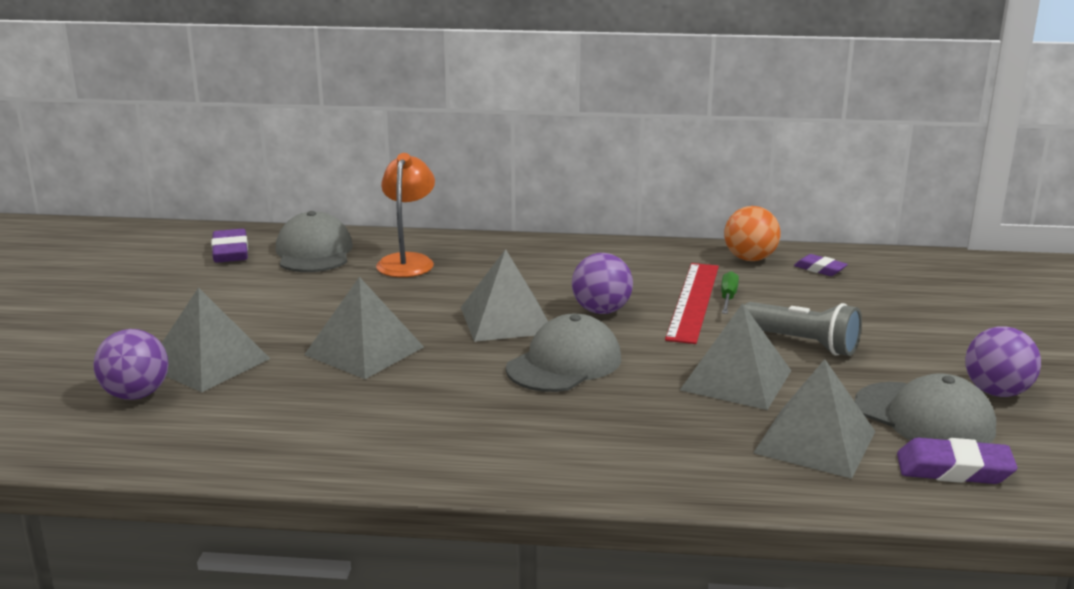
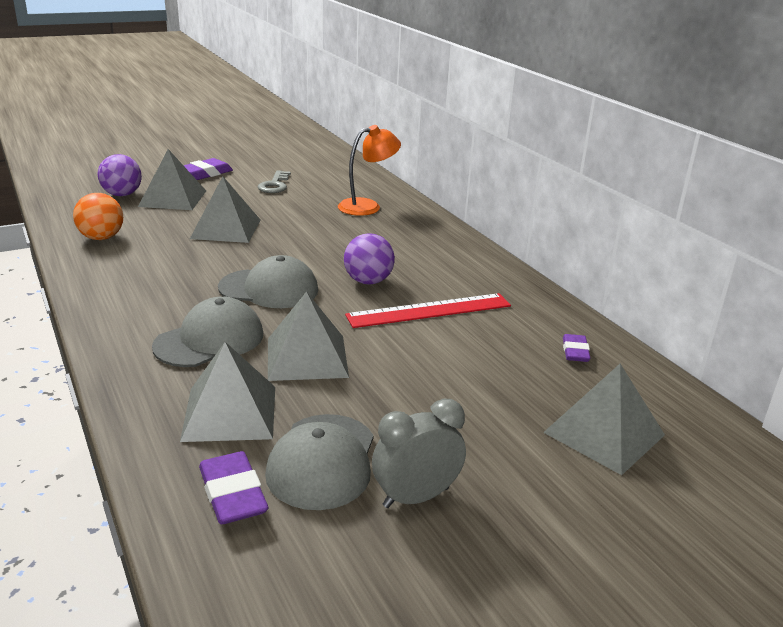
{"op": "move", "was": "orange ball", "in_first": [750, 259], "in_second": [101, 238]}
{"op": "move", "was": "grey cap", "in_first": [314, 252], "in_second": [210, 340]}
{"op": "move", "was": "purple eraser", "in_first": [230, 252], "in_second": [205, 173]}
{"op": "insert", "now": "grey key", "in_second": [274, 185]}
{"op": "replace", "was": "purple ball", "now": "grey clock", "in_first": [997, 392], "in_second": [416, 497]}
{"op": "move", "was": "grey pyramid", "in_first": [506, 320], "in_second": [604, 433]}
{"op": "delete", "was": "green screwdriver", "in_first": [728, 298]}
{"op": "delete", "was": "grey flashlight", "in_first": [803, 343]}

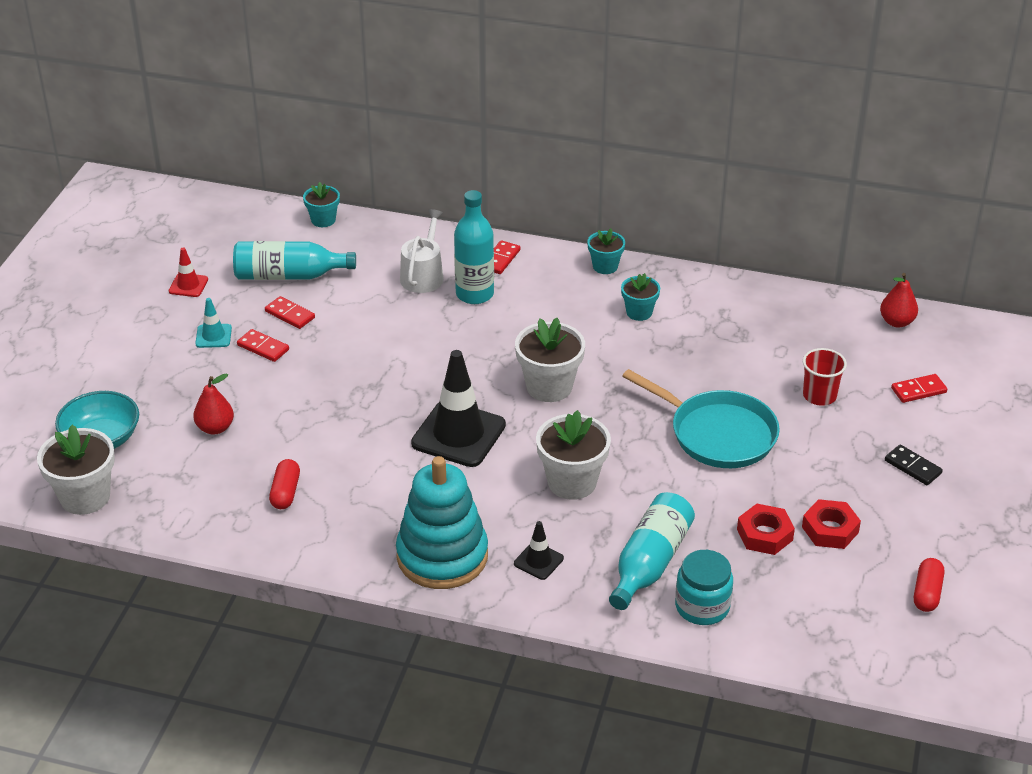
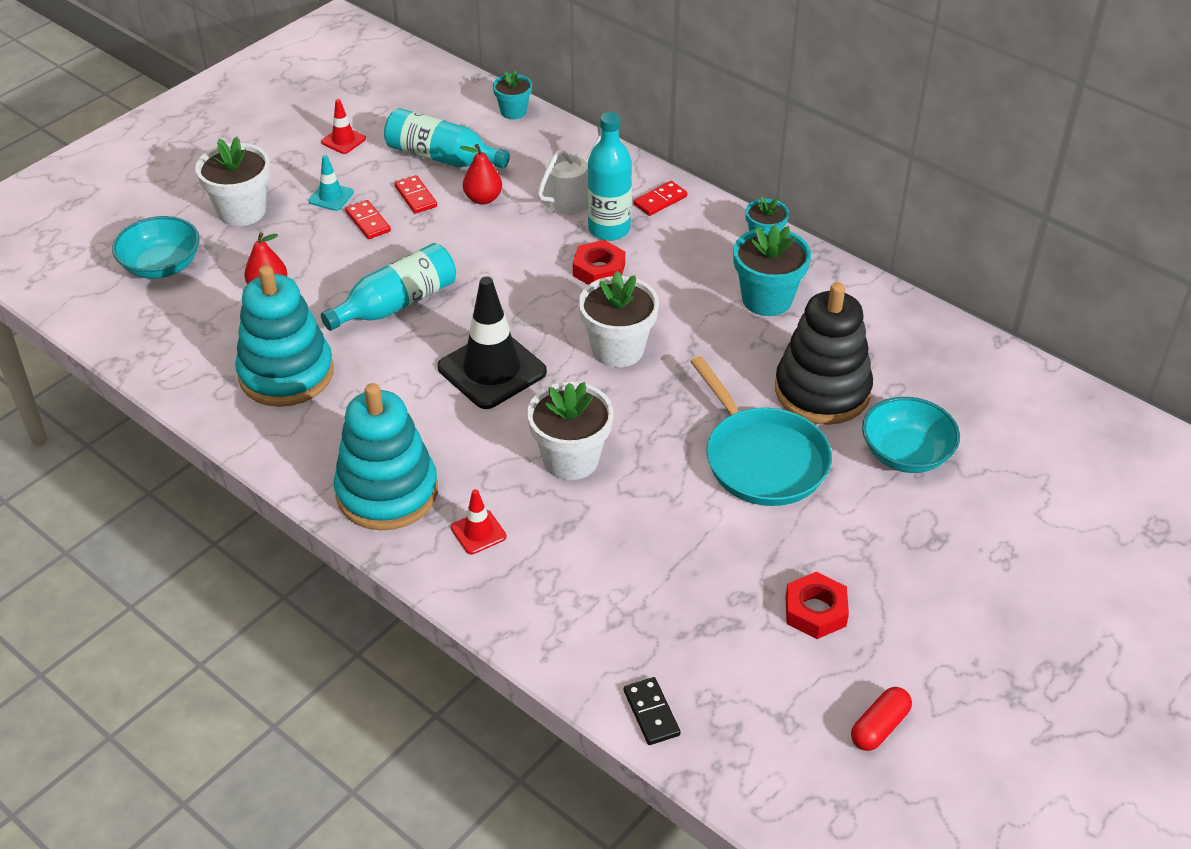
{"op": "move", "was": "white flower pot", "in_first": [85, 497], "in_second": [242, 211]}
{"op": "replace", "was": "red capsule", "now": "turquoise stacking toy", "in_first": [285, 492], "in_second": [286, 374]}
{"op": "move", "was": "turquoise bottle", "in_first": [649, 563], "in_second": [396, 304]}
{"op": "recolor", "was": "black traffic cone", "now": "red traffic cone", "in_first": [538, 561], "in_second": [478, 532]}
{"op": "move", "was": "red pear", "in_first": [896, 322], "in_second": [483, 199]}
{"op": "move", "was": "red nut", "in_first": [764, 534], "in_second": [599, 270]}
{"op": "move", "was": "black domino", "in_first": [913, 467], "in_second": [651, 713]}
{"op": "resize", "was": "turquoise flower pot", "in_first": [639, 312], "in_second": [767, 299], "ratio": 1.7}
{"op": "insert", "now": "black stacking toy", "in_second": [822, 391]}
{"op": "replace", "was": "red cup", "now": "turquoise bowl", "in_first": [819, 396], "in_second": [906, 454]}
{"op": "delete", "was": "turquoise jar", "in_first": [702, 606]}
{"op": "delete", "was": "red domino", "in_first": [918, 390]}

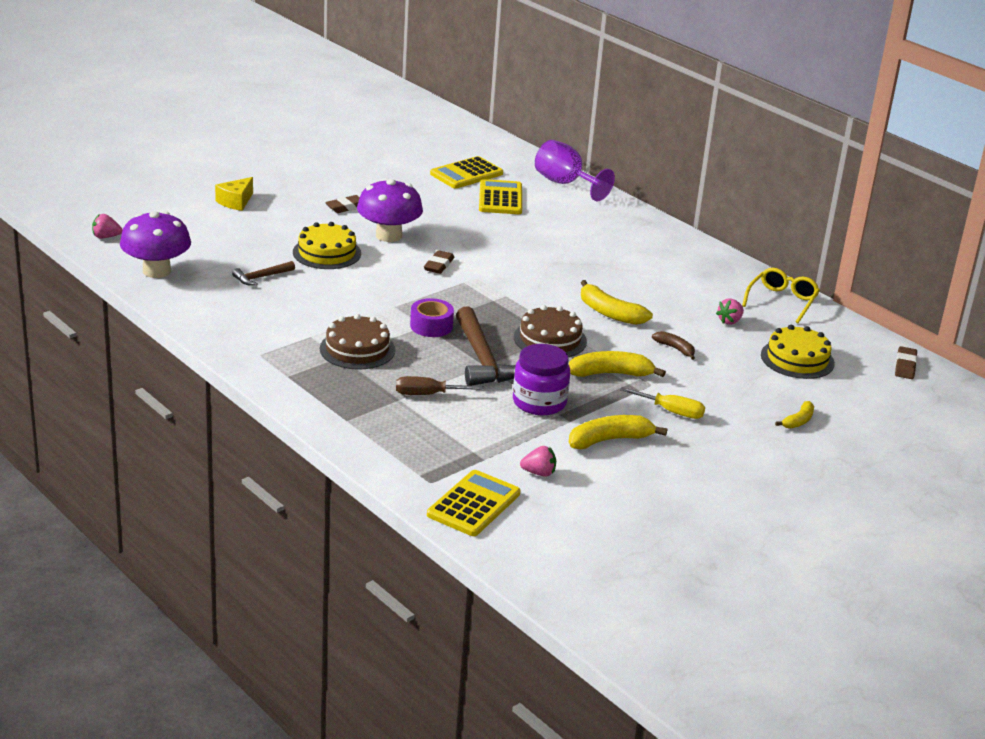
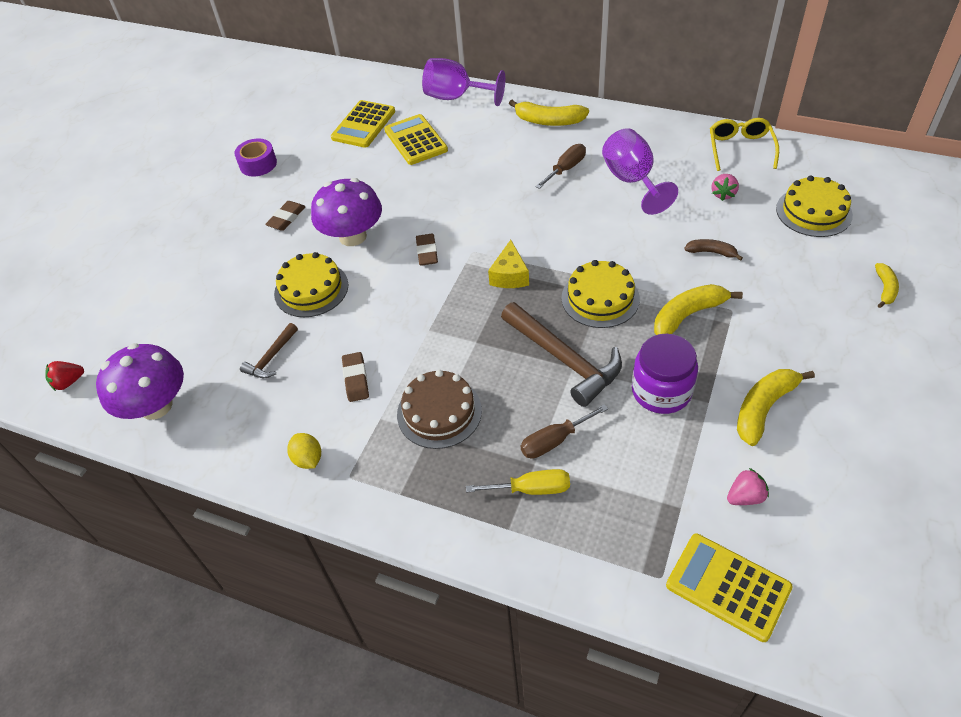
{"op": "recolor", "was": "pink strawberry", "now": "red strawberry", "in_first": [106, 237], "in_second": [69, 382]}
{"op": "move", "was": "purple tape", "in_first": [431, 326], "in_second": [258, 164]}
{"op": "insert", "now": "yellow lemon", "in_second": [308, 459]}
{"op": "move", "was": "brown eraser", "in_first": [905, 366], "in_second": [356, 379]}
{"op": "move", "was": "yellow screwdriver", "in_first": [671, 411], "in_second": [531, 489]}
{"op": "move", "was": "yellow cheese", "in_first": [236, 202], "in_second": [509, 275]}
{"op": "move", "was": "yellow banana", "in_first": [610, 313], "in_second": [549, 121]}
{"op": "insert", "now": "brown screwdriver", "in_second": [566, 169]}
{"op": "recolor", "was": "brown cake", "now": "yellow cake", "in_first": [550, 339], "in_second": [600, 298]}
{"op": "insert", "now": "purple goblet", "in_second": [632, 181]}
{"op": "rotate", "was": "yellow calculator", "in_first": [473, 504], "in_second": [728, 587], "clockwise": -60}

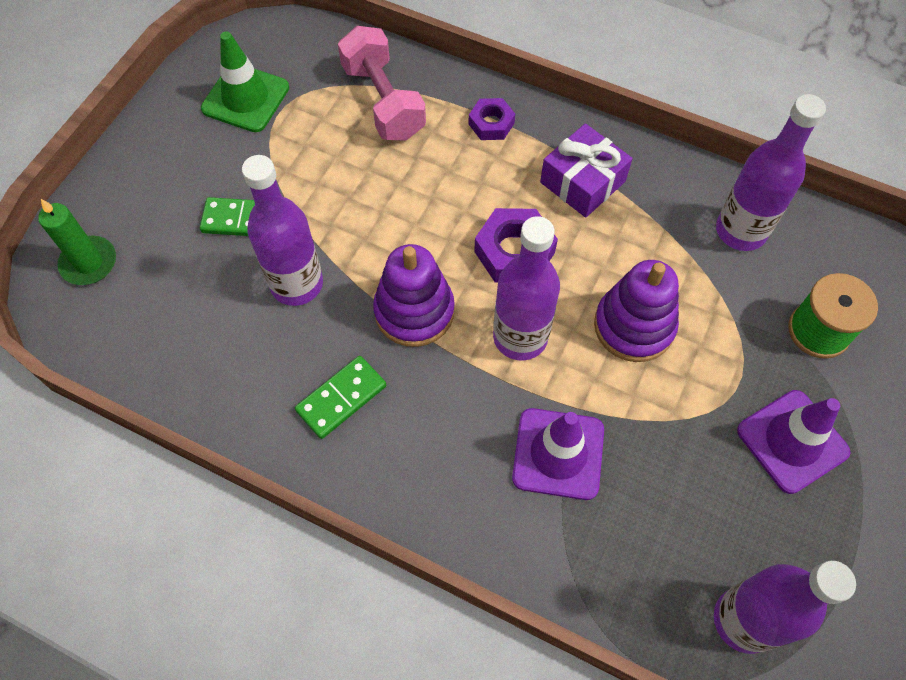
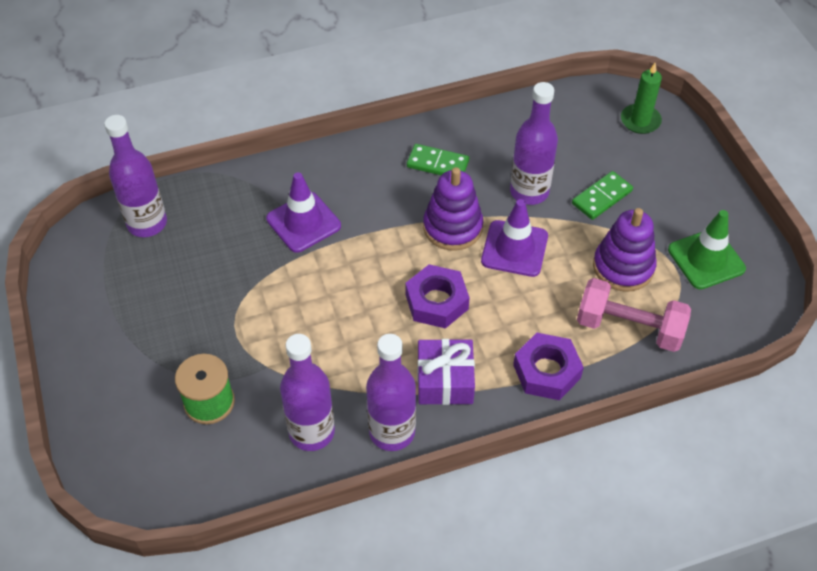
{"op": "move", "was": "purple bottle", "in_first": [520, 337], "in_second": [392, 432]}
{"op": "rotate", "was": "green domino", "in_first": [341, 398], "in_second": [437, 164], "clockwise": -75}
{"op": "move", "was": "purple traffic cone", "in_first": [792, 441], "in_second": [514, 249]}
{"op": "resize", "was": "purple nut", "in_first": [491, 123], "in_second": [546, 371], "ratio": 1.62}
{"op": "move", "was": "purple stacking toy", "in_first": [634, 326], "in_second": [623, 267]}

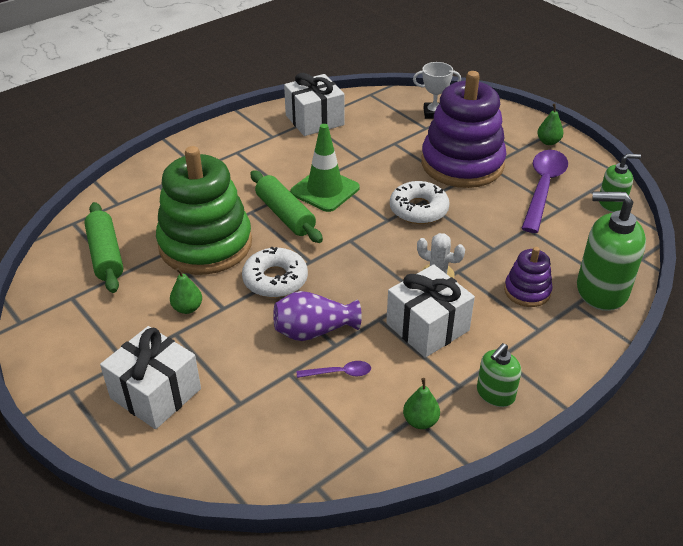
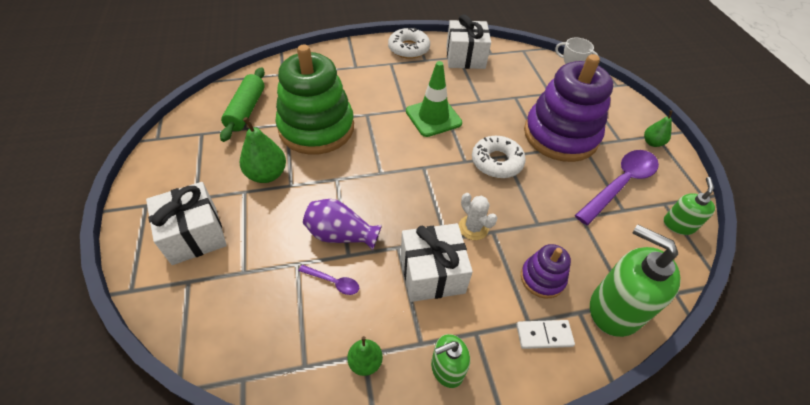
{"op": "resize", "was": "green pear", "in_first": [187, 308], "in_second": [267, 174], "ratio": 1.67}
{"op": "move", "was": "white donut", "in_first": [275, 279], "in_second": [408, 49]}
{"op": "insert", "now": "white domino", "in_second": [544, 335]}
{"op": "rotate", "was": "green soap dispenser", "in_first": [611, 204], "in_second": [678, 225], "clockwise": -90}
{"op": "delete", "was": "green rolling pin", "in_first": [285, 215]}

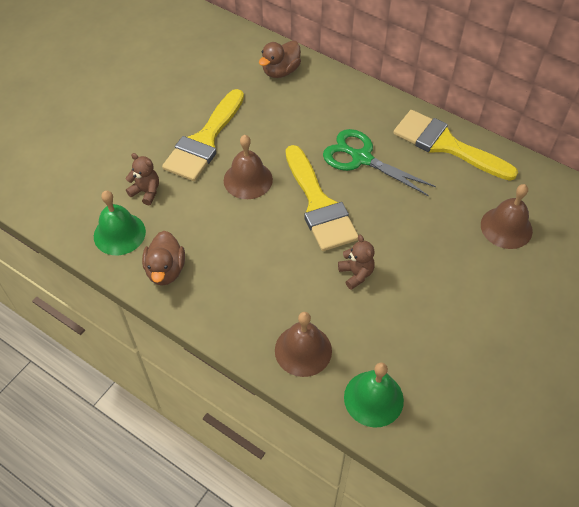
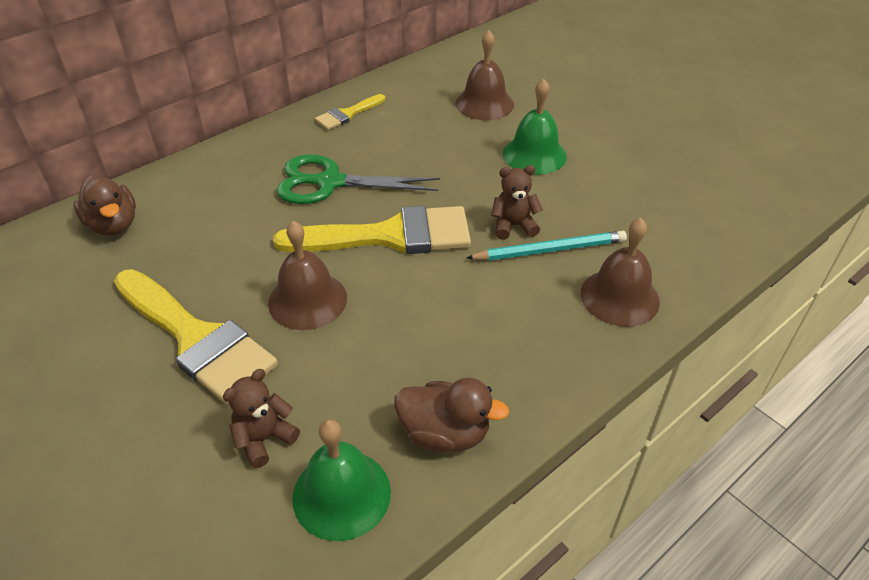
{"op": "rotate", "was": "green scissors", "in_first": [361, 158], "in_second": [330, 182], "clockwise": 45}
{"op": "resize", "was": "yellow brush", "in_first": [446, 145], "in_second": [347, 114], "ratio": 0.49}
{"op": "insert", "now": "turquoise pencil", "in_second": [550, 250]}
{"op": "move", "was": "green bell", "in_first": [373, 398], "in_second": [534, 155]}

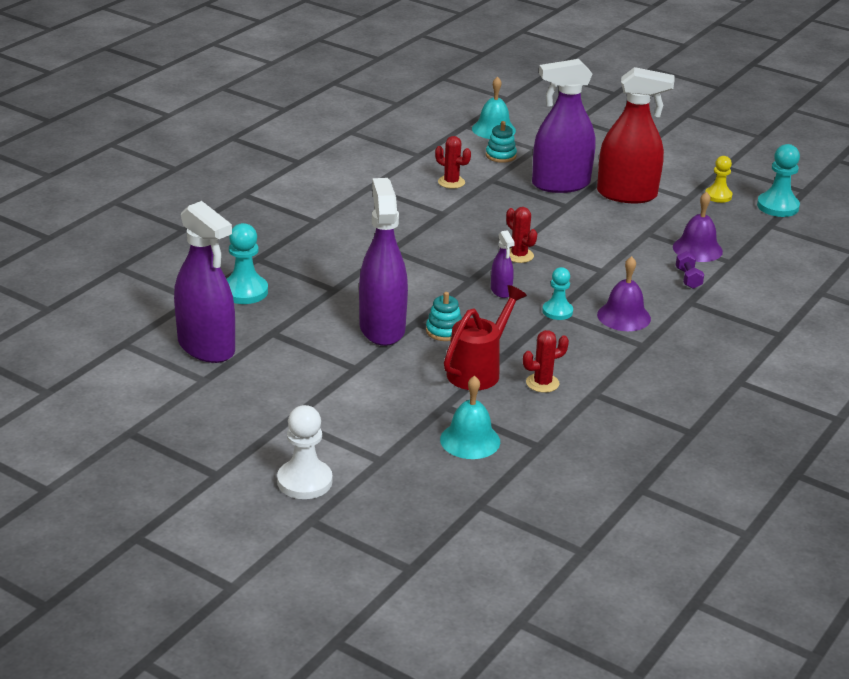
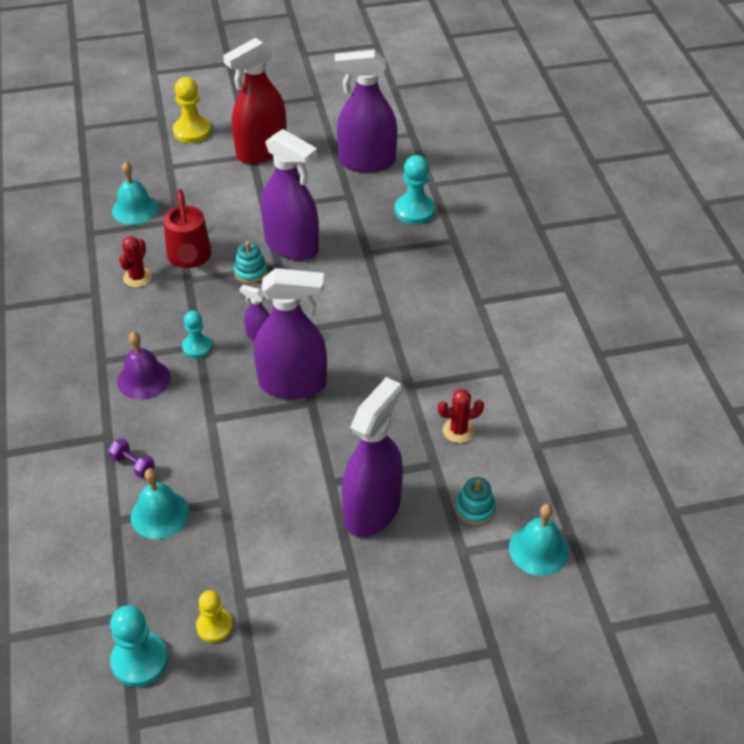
{"op": "recolor", "was": "purple bell", "now": "turquoise bell", "in_first": [697, 249], "in_second": [160, 514]}
{"op": "recolor", "was": "white pawn", "now": "yellow pawn", "in_first": [304, 481], "in_second": [192, 131]}
{"op": "move", "was": "red spray bottle", "in_first": [627, 194], "in_second": [261, 151]}
{"op": "replace", "was": "red cactus", "now": "purple spray bottle", "in_first": [519, 255], "in_second": [292, 384]}

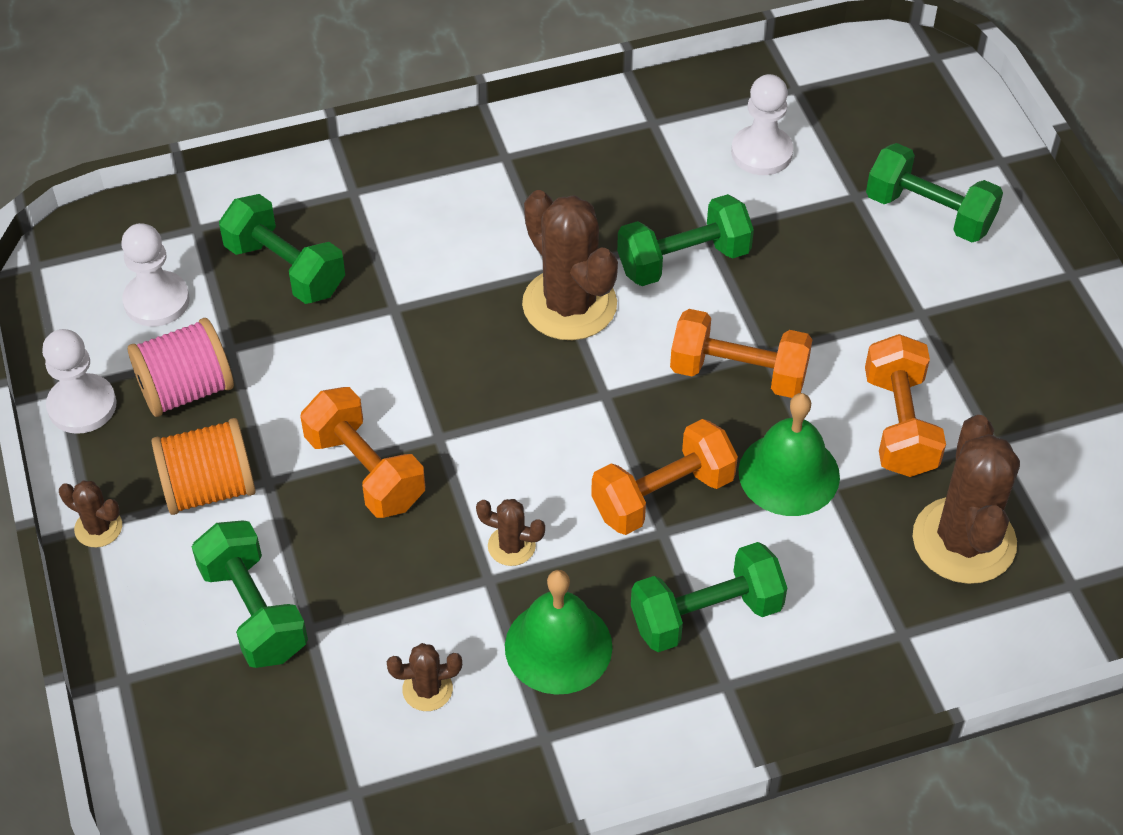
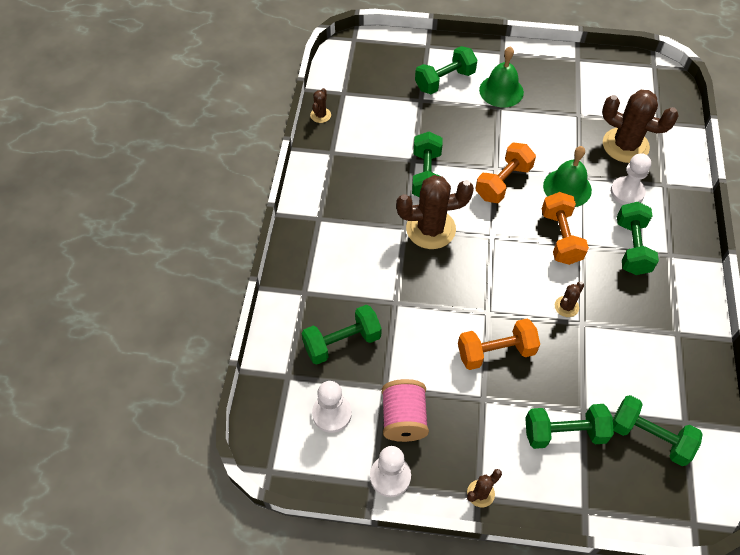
{"op": "move", "was": "brown cactus", "in_first": [427, 689], "in_second": [320, 115]}
{"op": "move", "was": "green bell", "in_first": [558, 646], "in_second": [501, 91]}
{"op": "move", "was": "white pawn", "in_first": [761, 153], "in_second": [627, 192]}
{"op": "insert", "now": "green dumbbell", "in_second": [649, 437]}
{"op": "delete", "was": "orange spool", "in_first": [209, 488]}
{"op": "delete", "was": "orange dumbbell", "in_first": [899, 424]}

